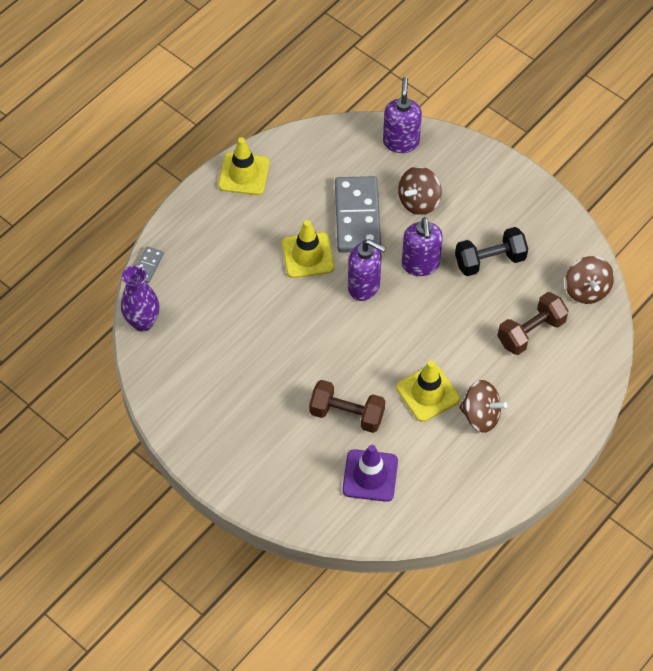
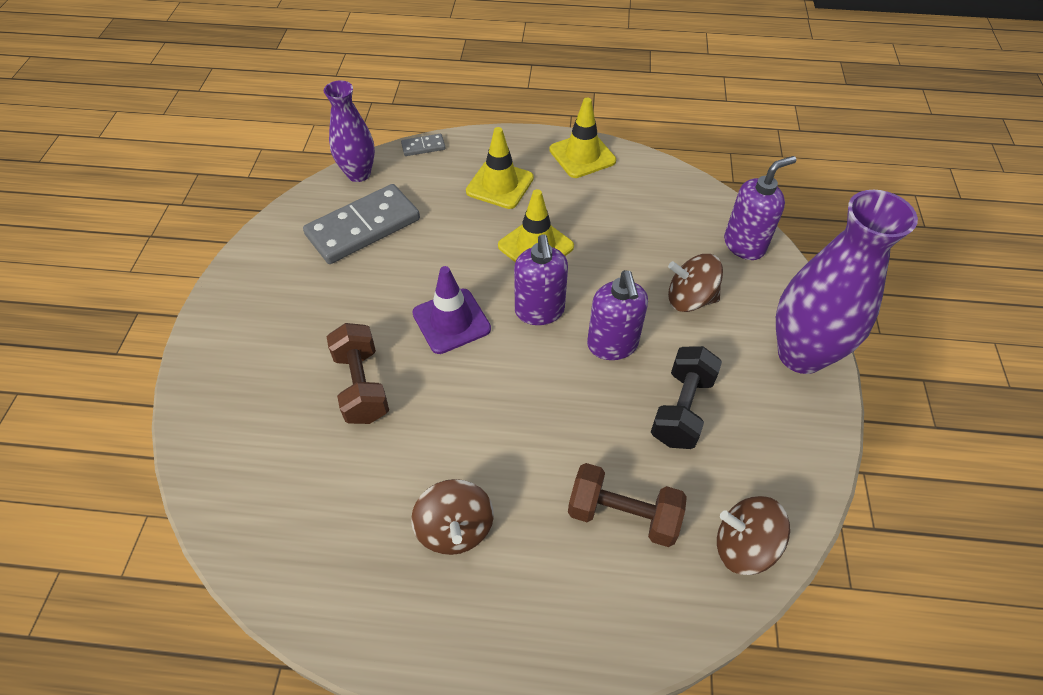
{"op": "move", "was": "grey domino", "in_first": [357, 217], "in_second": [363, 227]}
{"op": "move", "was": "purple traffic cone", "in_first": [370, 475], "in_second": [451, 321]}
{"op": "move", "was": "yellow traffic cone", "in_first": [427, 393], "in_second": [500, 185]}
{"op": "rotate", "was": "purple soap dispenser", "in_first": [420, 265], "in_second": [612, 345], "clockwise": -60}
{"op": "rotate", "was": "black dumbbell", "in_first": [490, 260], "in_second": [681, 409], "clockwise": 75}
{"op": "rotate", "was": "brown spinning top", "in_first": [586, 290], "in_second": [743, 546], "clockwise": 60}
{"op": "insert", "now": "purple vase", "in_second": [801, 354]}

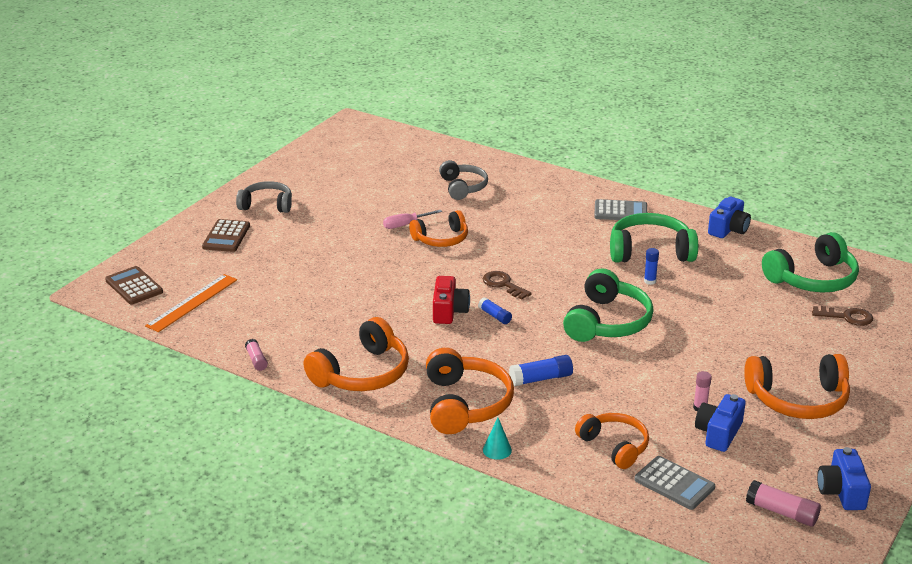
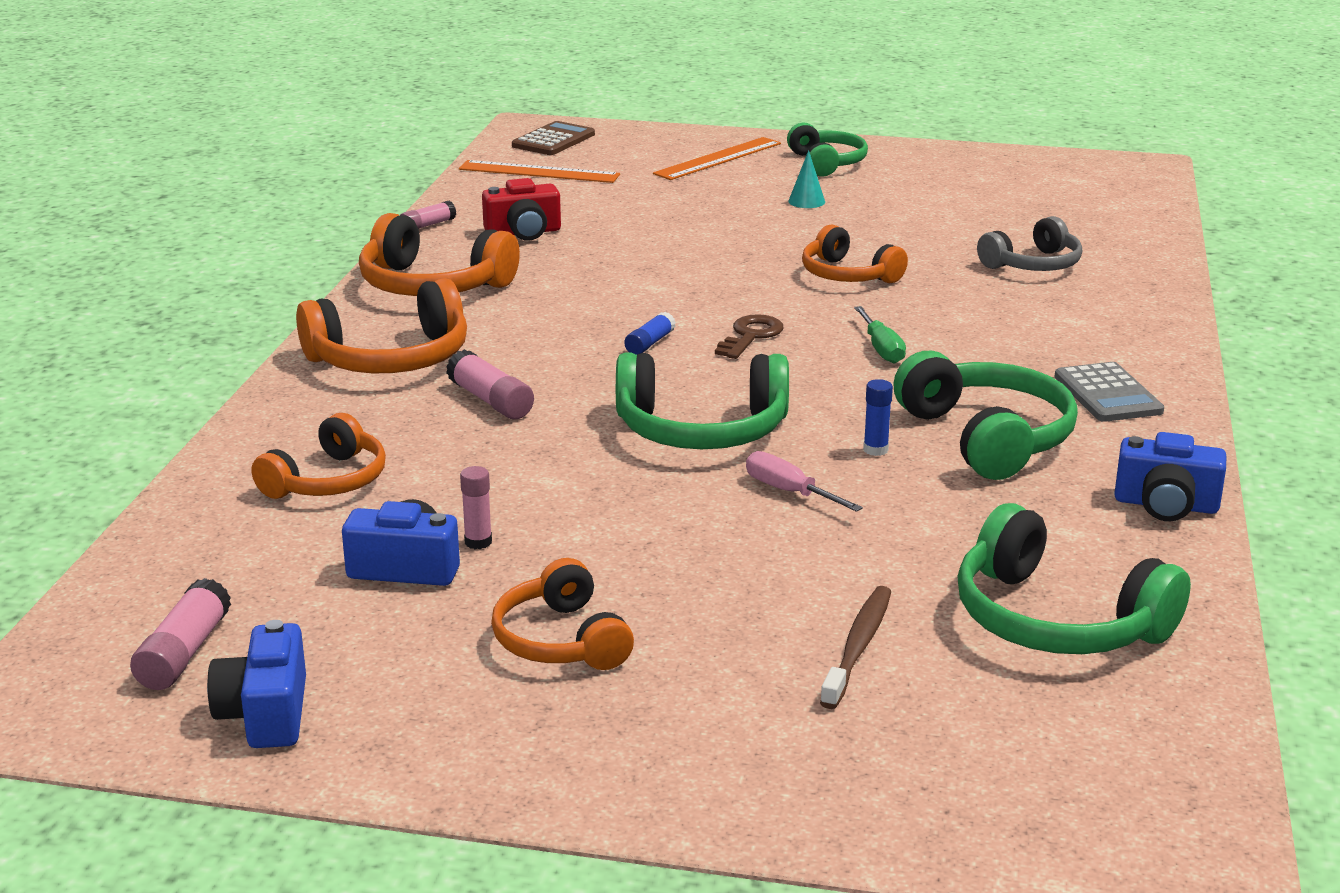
{"op": "rotate", "was": "blue camera", "in_first": [841, 492], "in_second": [265, 714], "clockwise": -75}
{"op": "recolor", "was": "blue glue stick", "now": "pink glue stick", "in_first": [541, 379], "in_second": [490, 401]}
{"op": "move", "was": "red camera", "in_first": [449, 311], "in_second": [523, 232]}
{"op": "resize", "was": "orange headphones", "in_first": [798, 399], "in_second": [561, 640], "ratio": 0.66}
{"op": "replace", "was": "brown calculator", "now": "orange ruler", "in_first": [226, 236], "in_second": [718, 158]}
{"op": "move", "was": "pink screwdriver", "in_first": [406, 225], "in_second": [790, 492]}
{"op": "recolor", "was": "grey headphones", "now": "green headphones", "in_first": [267, 205], "in_second": [826, 163]}
{"op": "move", "was": "turquoise cone", "in_first": [497, 450], "in_second": [806, 201]}
{"op": "insert", "now": "brown toothbrush", "in_second": [858, 646]}
{"op": "insert", "now": "green screwdriver", "in_second": [881, 348]}
{"op": "delete", "was": "grey calculator", "in_first": [674, 483]}
{"op": "delete", "was": "brown key", "in_first": [847, 317]}

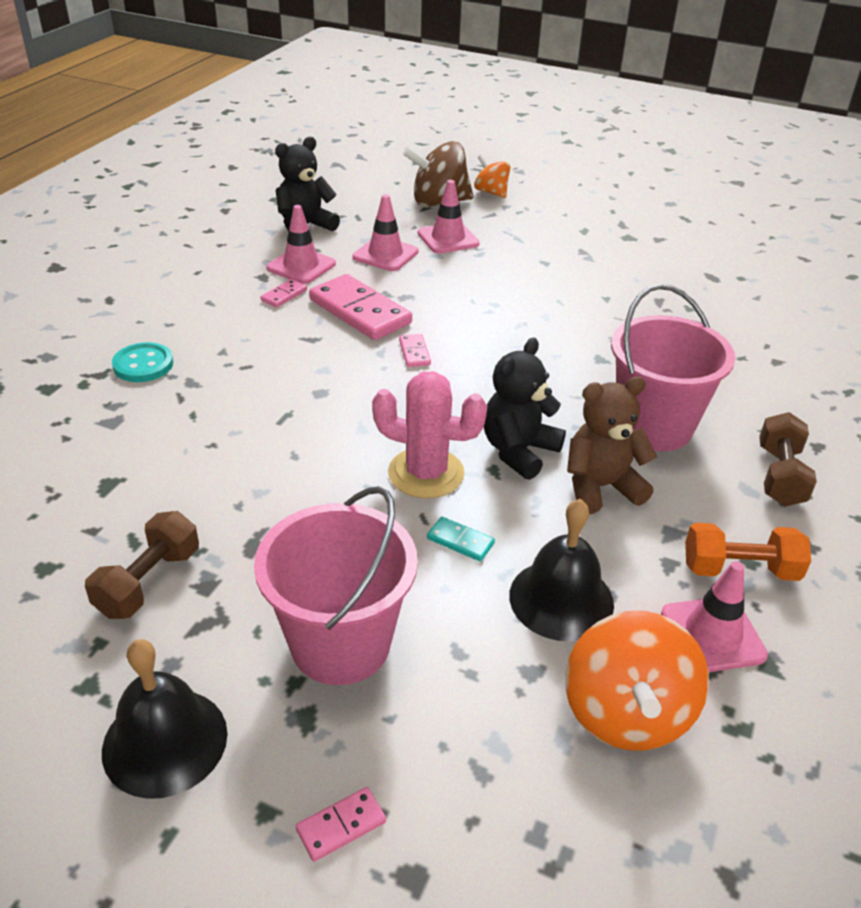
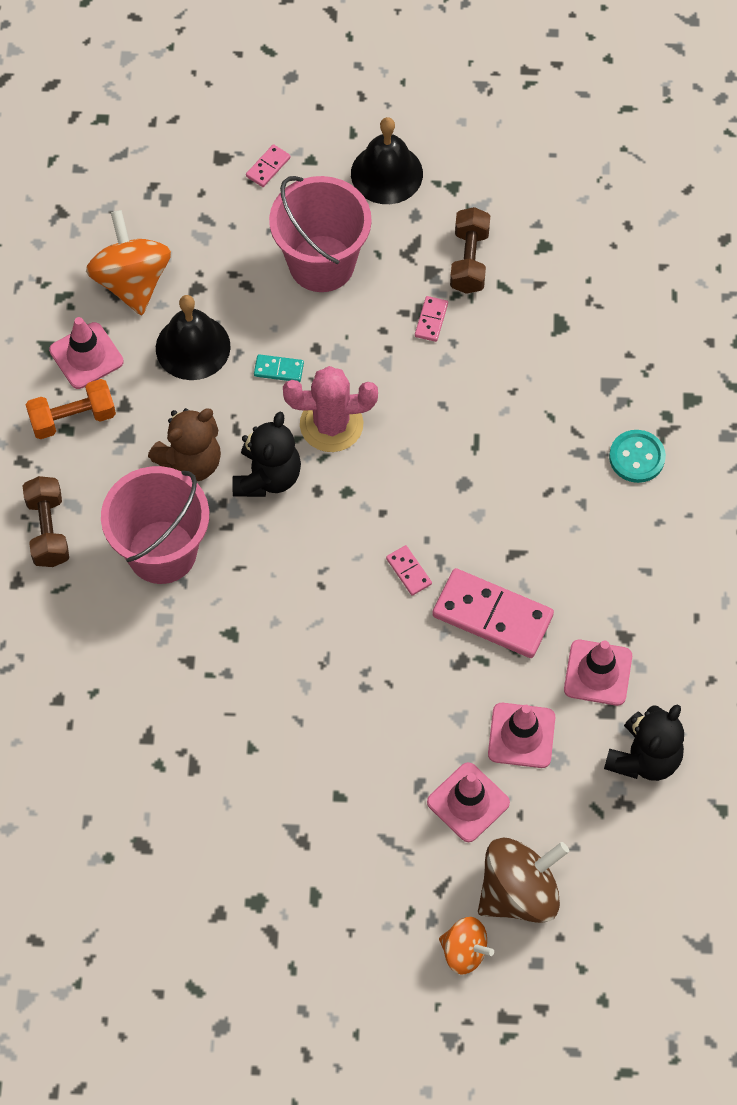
{"op": "move", "was": "pink domino", "in_first": [284, 295], "in_second": [431, 320]}

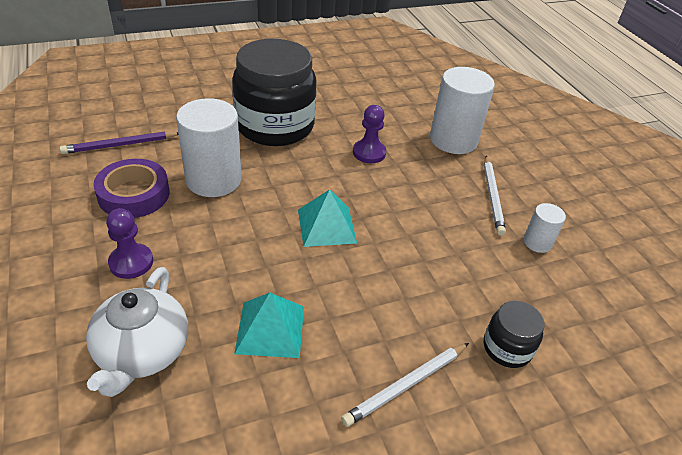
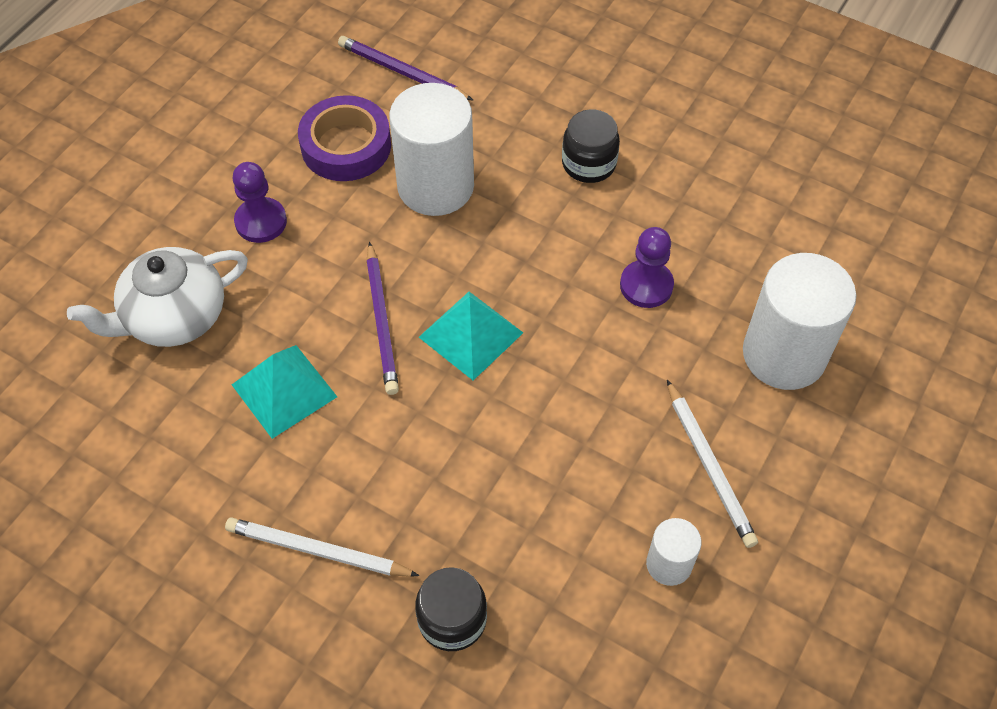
{"op": "insert", "now": "purple pencil", "in_second": [381, 321]}
{"op": "resize", "was": "black jar", "in_first": [275, 126], "in_second": [589, 164], "ratio": 0.45}
{"op": "rotate", "was": "white pencil", "in_first": [492, 196], "in_second": [709, 466], "clockwise": -75}

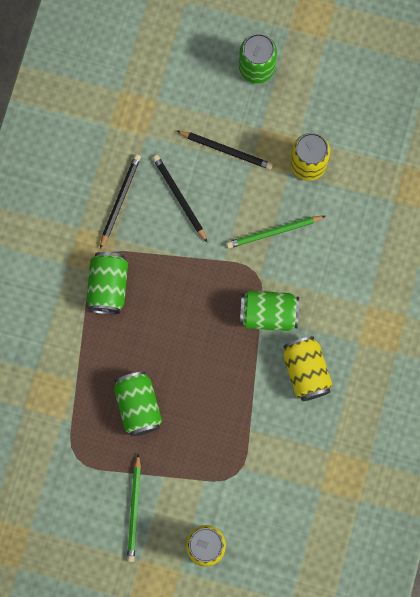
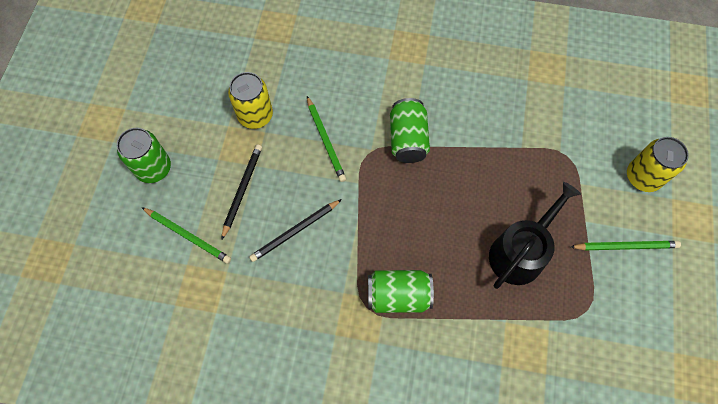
{"op": "insert", "now": "green pencil", "in_second": [188, 236]}
{"op": "replace", "was": "green can", "now": "black watering can", "in_first": [138, 406], "in_second": [520, 252]}
{"op": "delete", "was": "black pencil", "in_first": [120, 200]}
{"op": "delete", "was": "yellow can", "in_first": [306, 371]}

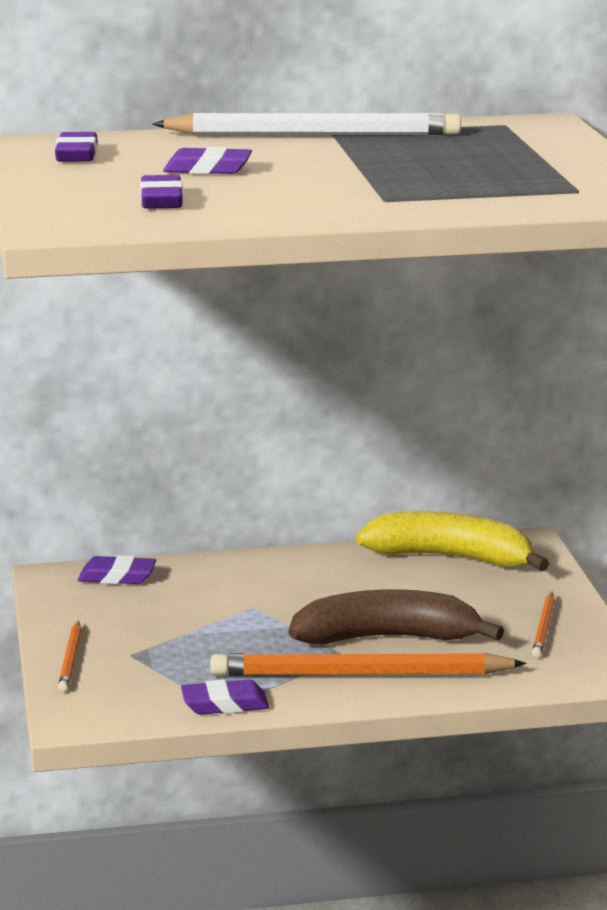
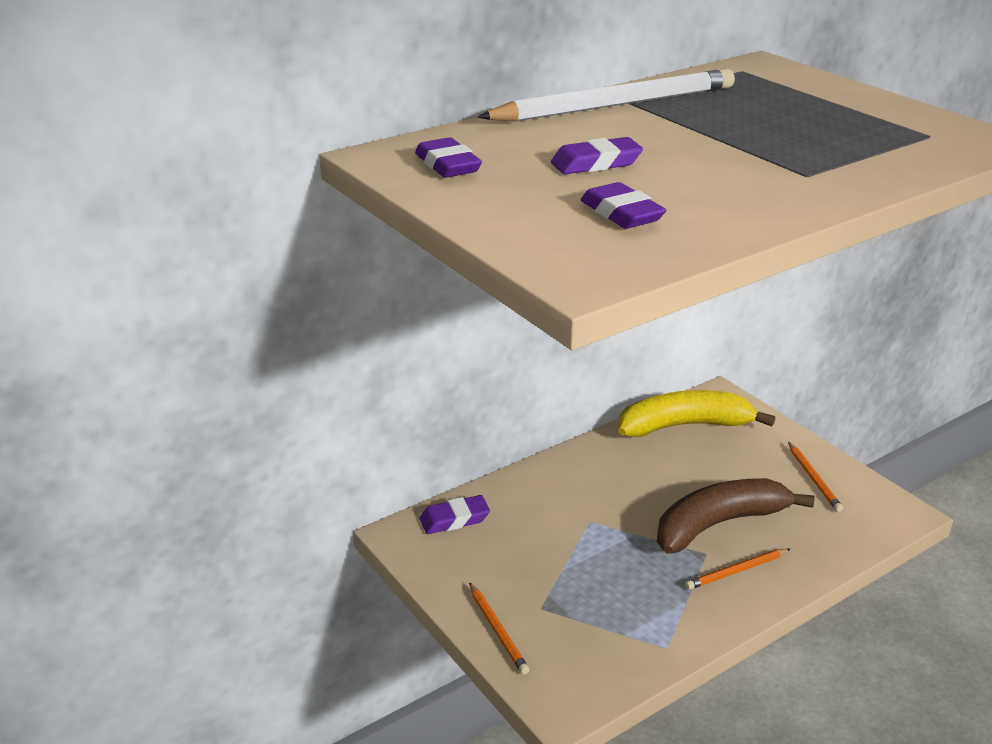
{"op": "resize", "was": "orange pencil", "in_first": [360, 674], "in_second": [736, 571], "ratio": 0.47}
{"op": "delete", "was": "purple eraser", "in_first": [225, 704]}

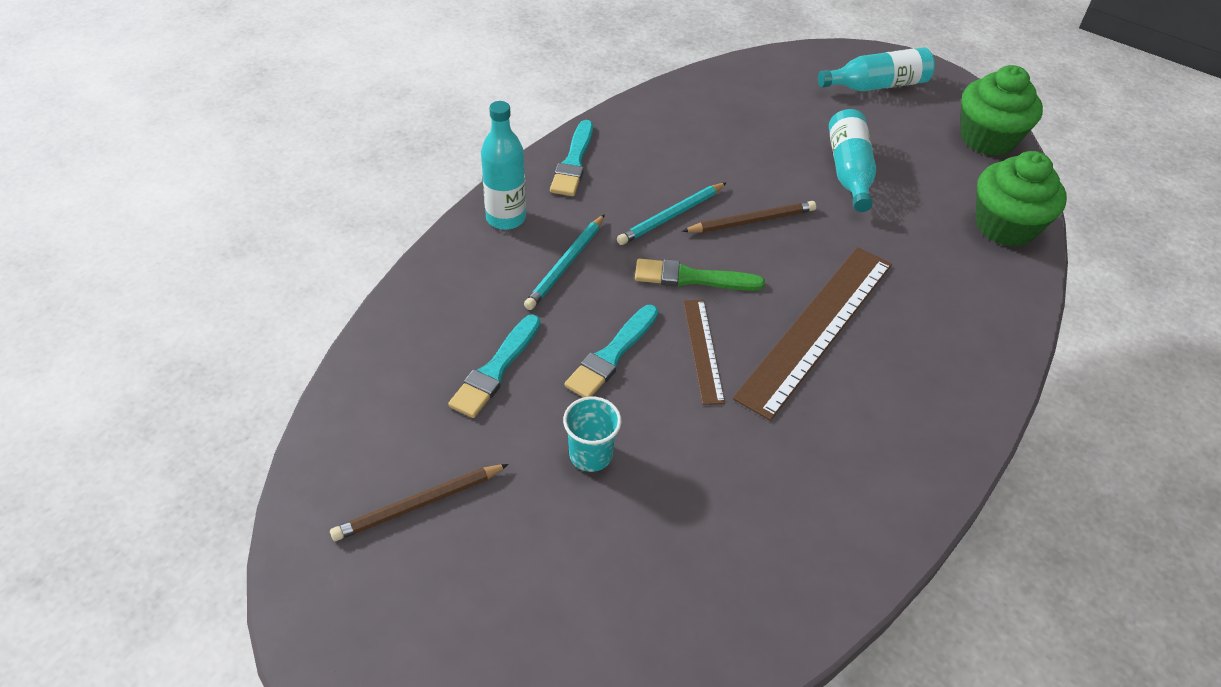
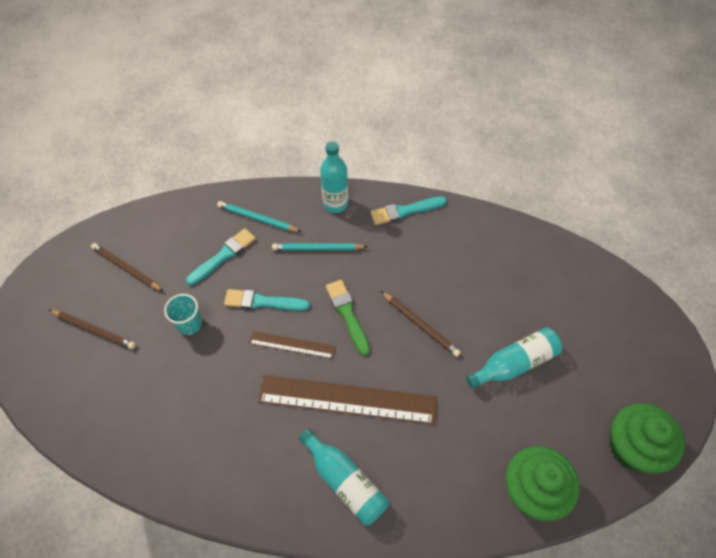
{"op": "insert", "now": "brown pencil", "in_second": [94, 330]}
{"op": "rotate", "was": "turquoise brush", "in_first": [496, 370], "in_second": [223, 256], "clockwise": 135}
{"op": "move", "was": "turquoise pencil", "in_first": [671, 216], "in_second": [258, 218]}
{"op": "rotate", "was": "brown ruler", "in_first": [702, 350], "in_second": [292, 344], "clockwise": 45}
{"op": "move", "was": "turquoise bottle", "in_first": [876, 85], "in_second": [345, 481]}

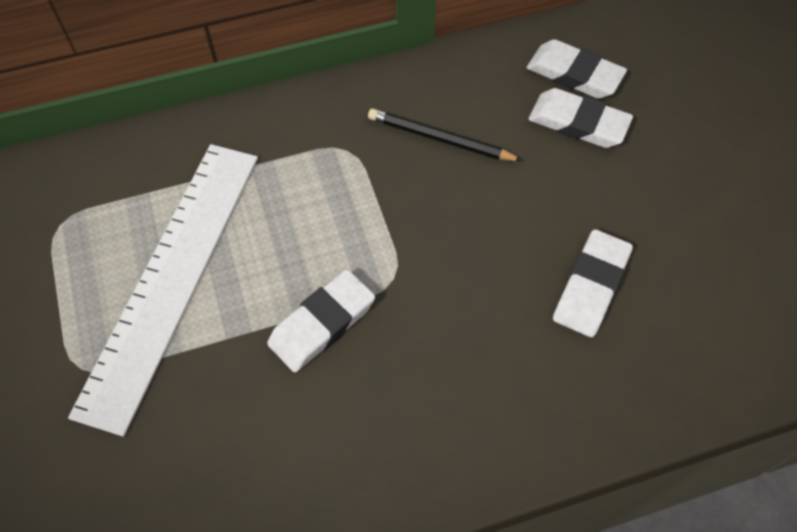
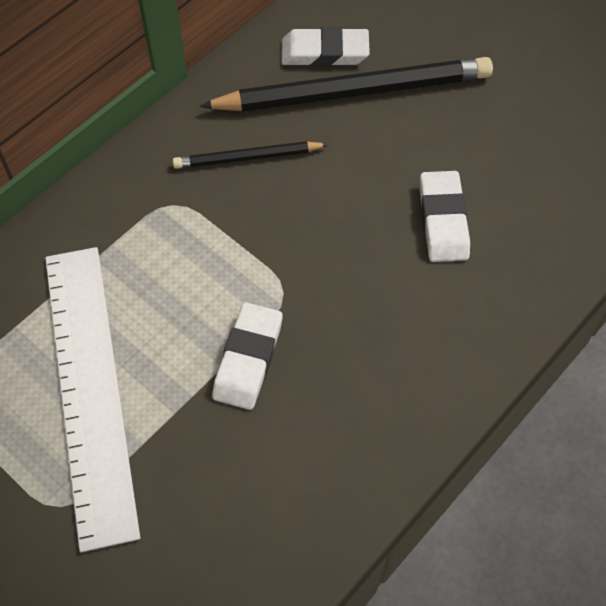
{"op": "replace", "was": "white eraser", "now": "black pencil", "in_first": [578, 123], "in_second": [353, 92]}

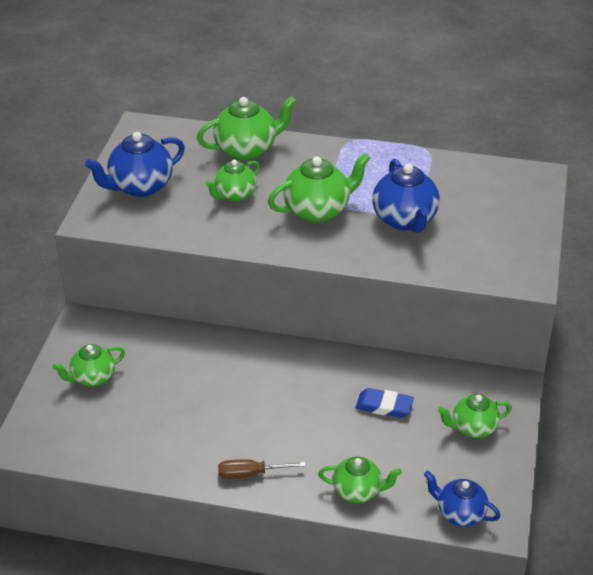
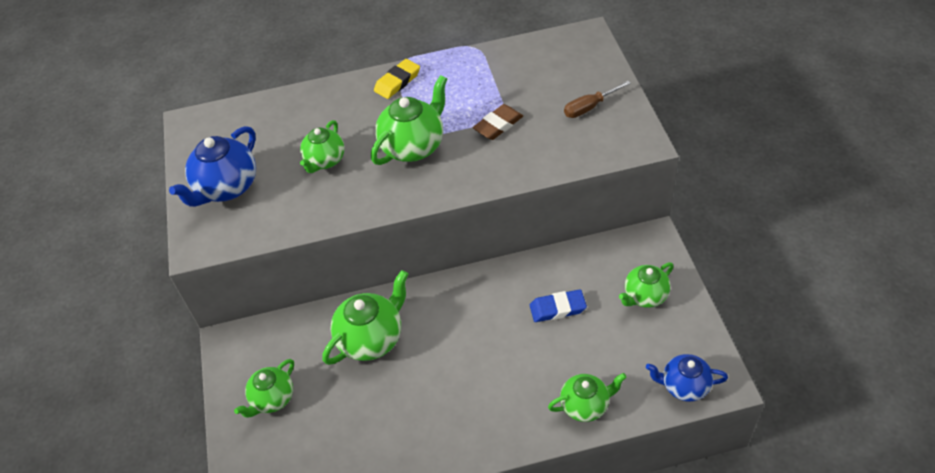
{"op": "move", "was": "green teapot", "in_first": [247, 149], "in_second": [371, 338]}
{"op": "insert", "now": "yellow eraser", "in_second": [397, 82]}
{"op": "replace", "was": "blue teapot", "now": "brown eraser", "in_first": [405, 220], "in_second": [498, 125]}
{"op": "move", "was": "brown screwdriver", "in_first": [250, 474], "in_second": [589, 107]}

